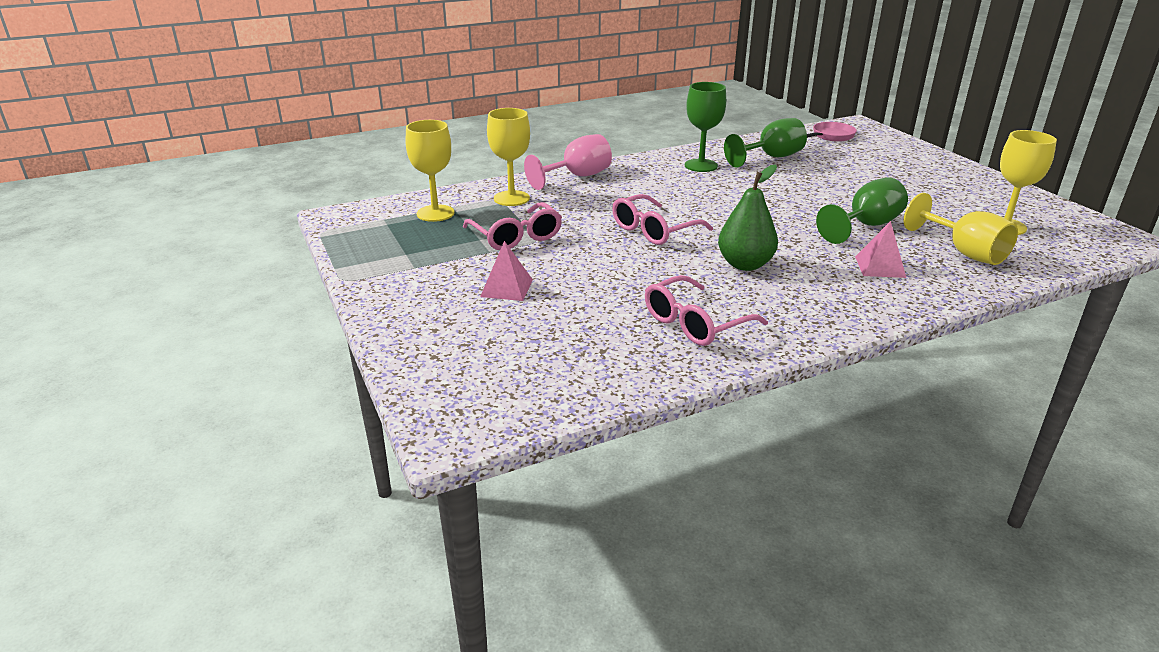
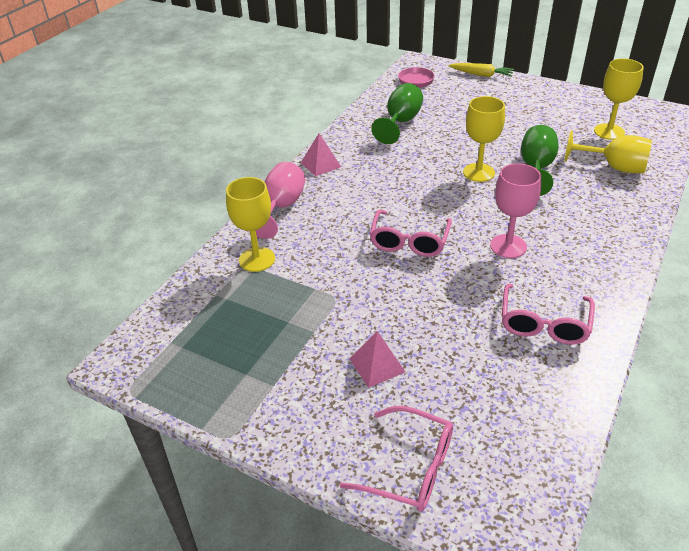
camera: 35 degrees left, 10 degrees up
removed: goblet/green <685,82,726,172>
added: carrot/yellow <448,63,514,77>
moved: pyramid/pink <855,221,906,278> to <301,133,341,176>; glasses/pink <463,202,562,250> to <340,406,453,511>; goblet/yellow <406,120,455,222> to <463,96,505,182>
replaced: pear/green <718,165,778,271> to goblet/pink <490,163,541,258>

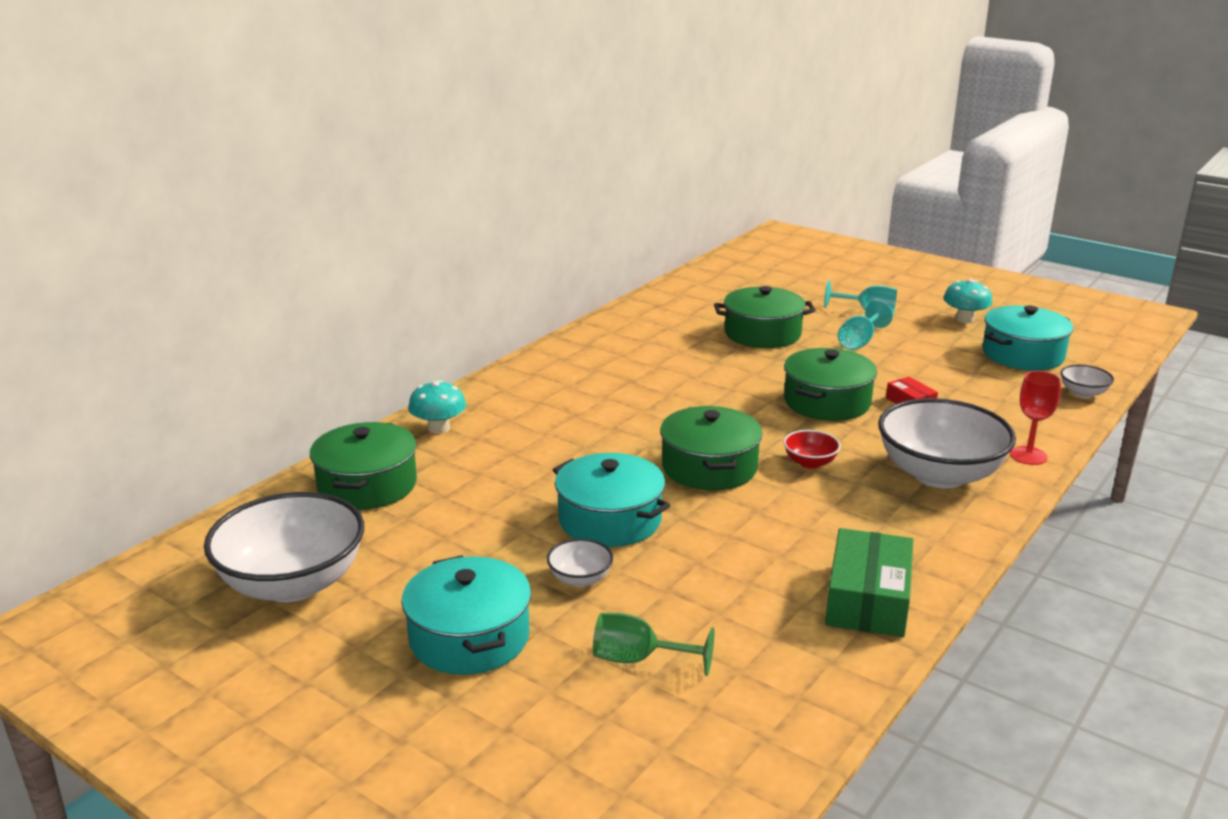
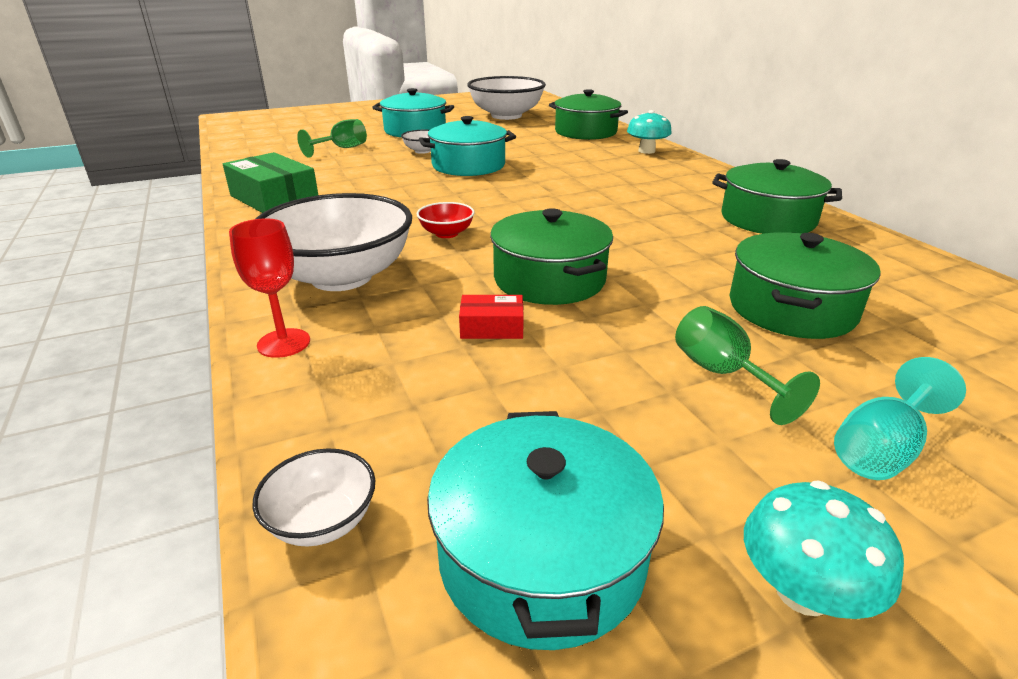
camera: 120 degrees right, 5 degrees up
moved: pot/green <660,406,763,490> to <712,159,842,234>
recoloured: goblet/turquoise <838,300,893,350> to goblet/green <675,306,820,425>

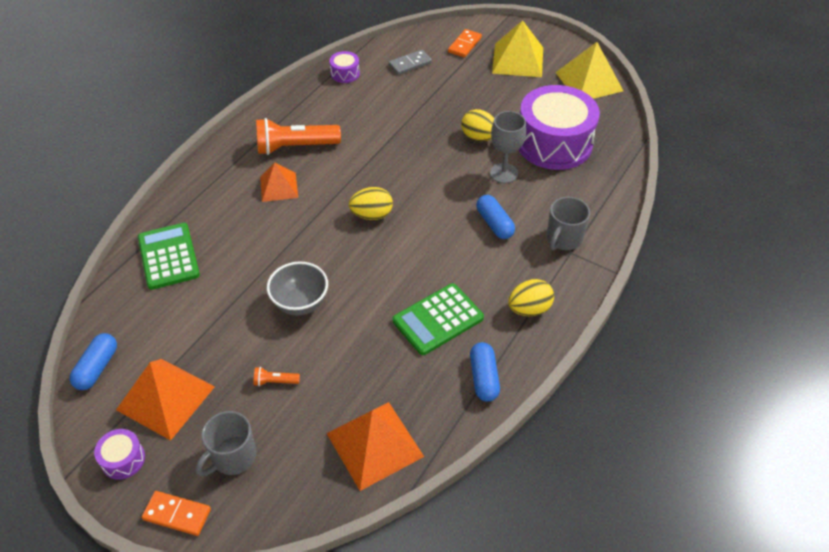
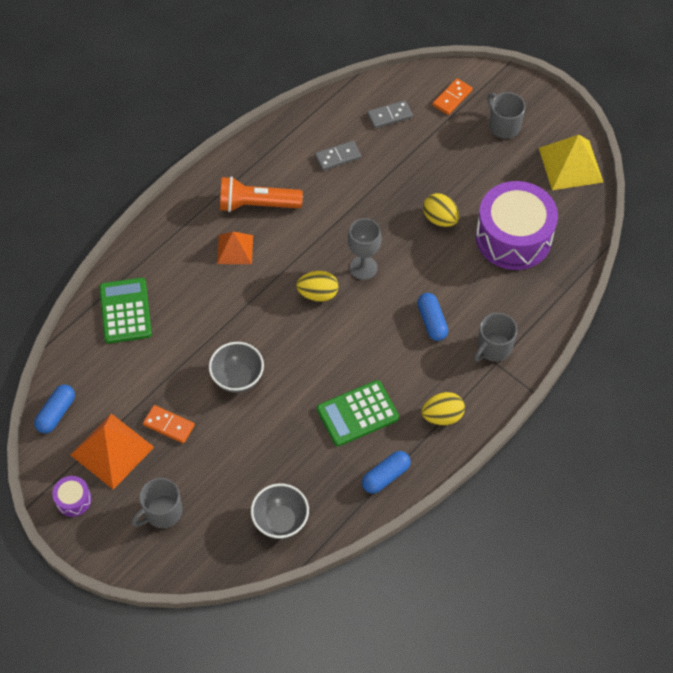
camera: 10 degrees right, 10 degrees up
removed: flashlight/orange <254,367,300,386>; drum/purple <329,51,360,83>
added: domino/grey <315,141,361,171>
moved: domino/orange <142,491,211,536> to <143,405,195,444>; goblet/grey <490,111,526,183> to <348,218,382,280>
replaced: pyramid/orange <327,402,424,491> to bowl/grey <251,483,309,539>; pyramid/yellow <492,20,543,77> to mug/grey <487,92,526,139>
turned: capsule/blue <470,342,500,402> = <362,451,411,494> 45 degrees clockwise

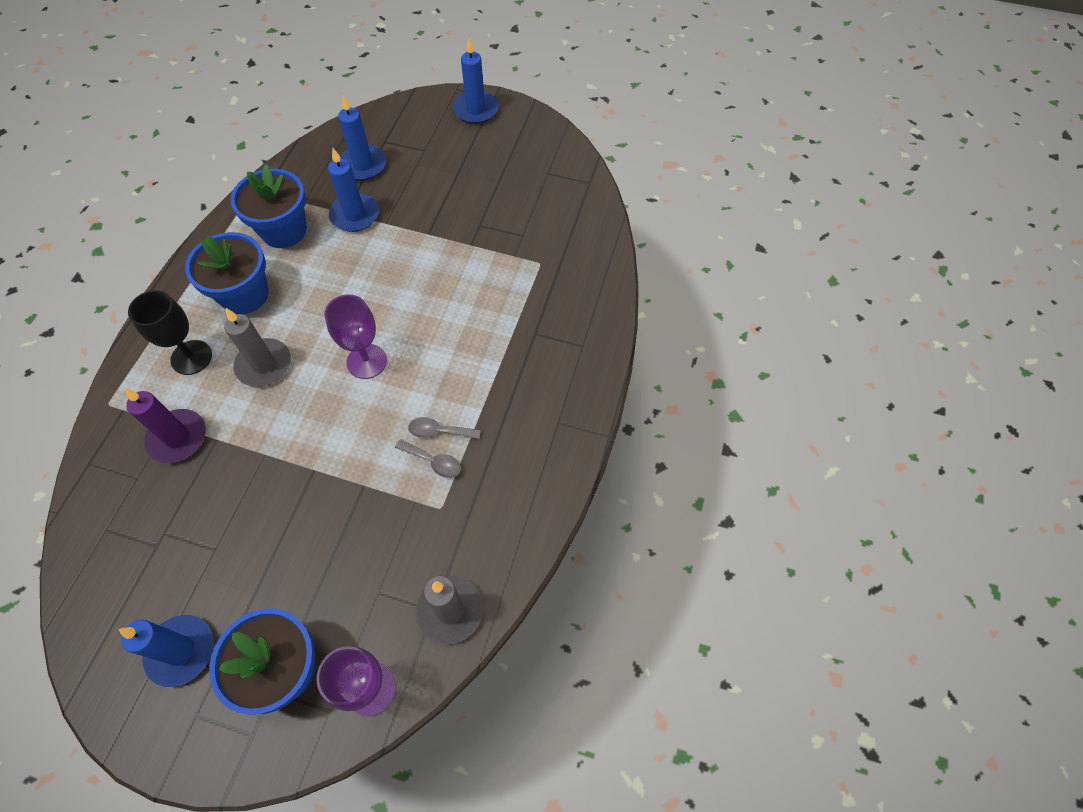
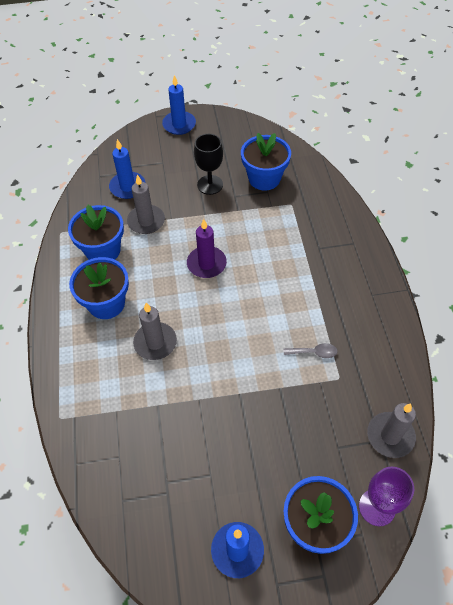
camera: 25 degrees left, 5 degrees down
removed: goblet/purple <324,294,387,379>; spoon/grey <408,417,481,439>
added: flower pot/blue <241,133,291,190>
moved: candle/purple <124,388,206,463> to <187,219,227,278>; goblet/black <128,290,212,375> to <194,134,223,195>
recoloured: candle/blue <328,148,379,232> to candle/grey <127,174,165,234>

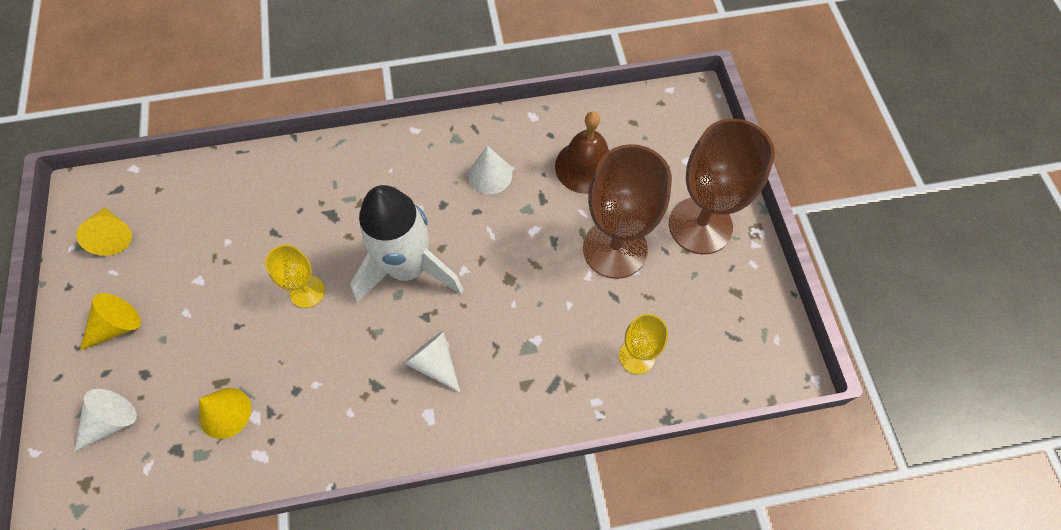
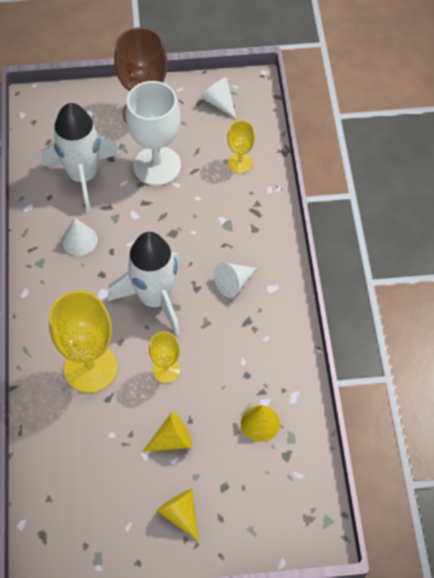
camera: 85 degrees left, 5 degrees down
added: goblet/yellow <49,290,117,393>
moved: cone/yellow <76,207,132,256> to <142,412,192,452>; cone/white <74,389,137,452> to <200,77,236,118>
replaced: bell/brown <555,111,609,194> to rocket/white <42,103,120,213>
recoloured: goblet/brown <583,144,672,279> to goblet/white <126,81,181,186>

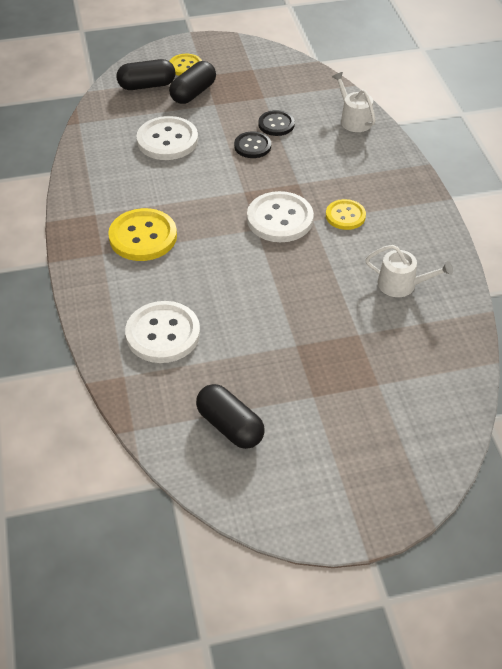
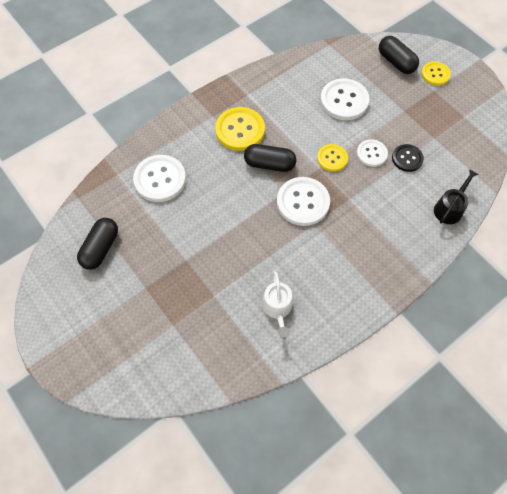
camera: 65 degrees right, 15 degrees up
moved: capsule/black <169,61,216,104> to <244,144,296,172>; button/yellow <326,199,366,230> to <317,144,348,172>
recoloured: button/black <234,131,271,158> to button/white <357,139,388,167>; watering can/white <332,72,376,132> to watering can/black <434,169,479,224>

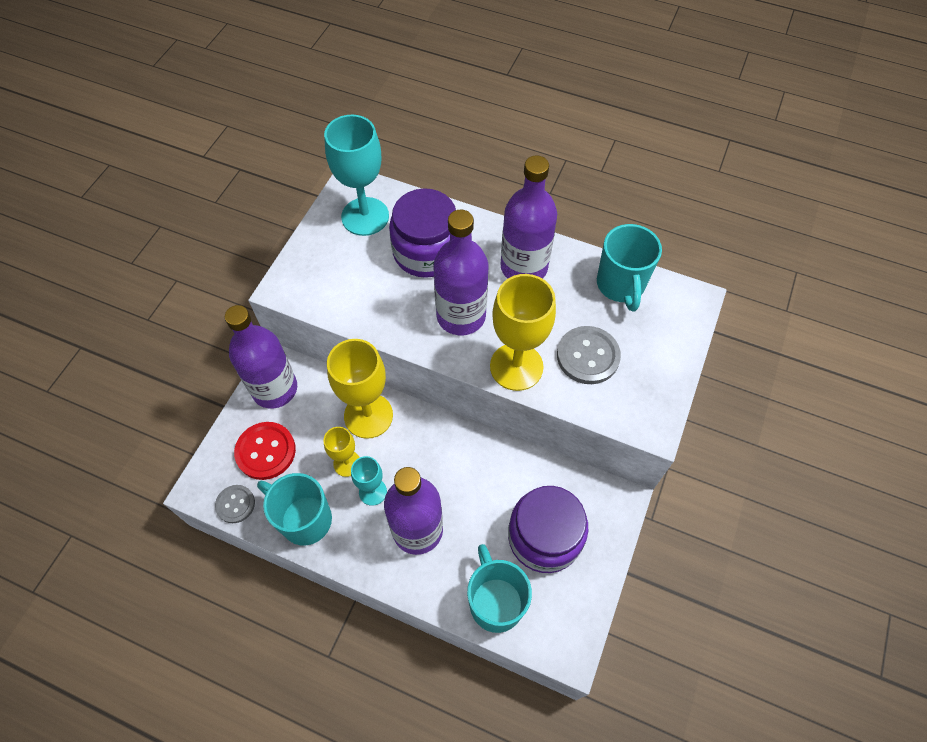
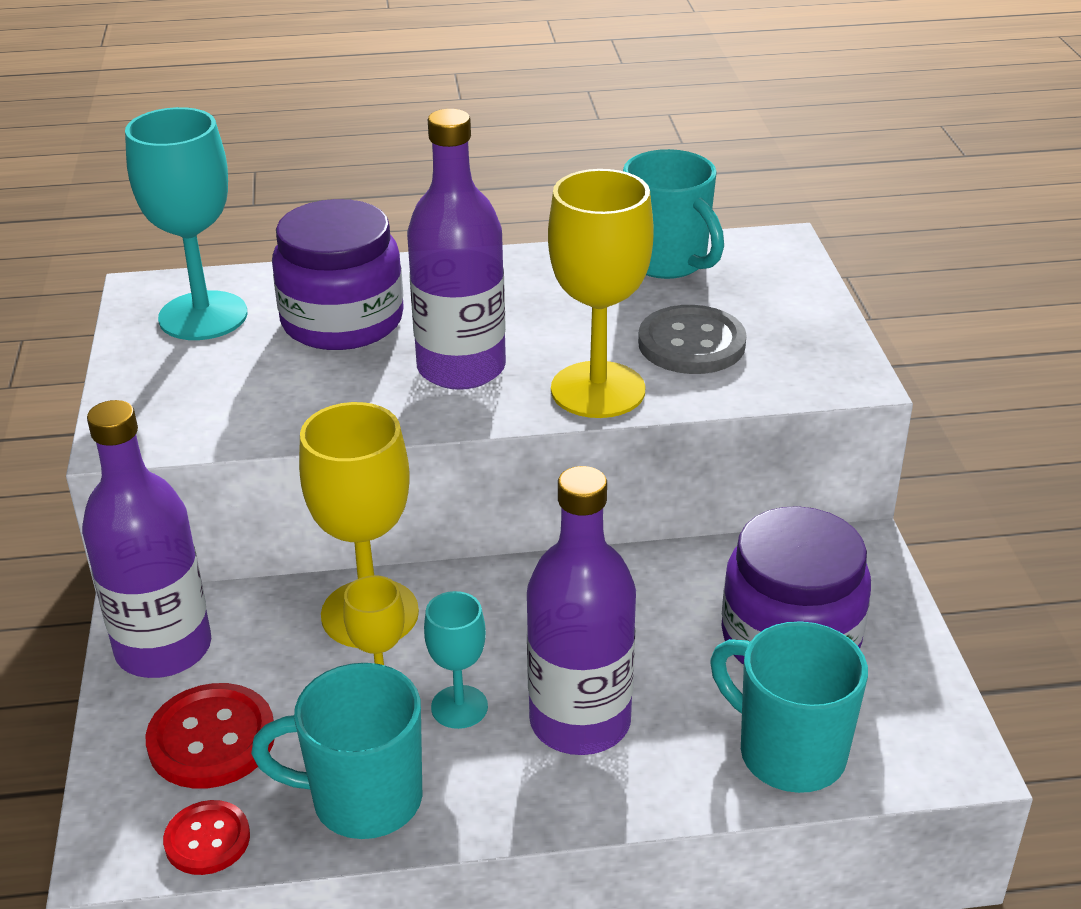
camera: 30 degrees left, 25 degrees down
removed: bottle/purple <501,155,557,279>
recoloured: button/grey <215,485,255,523> to button/red <163,800,250,875>

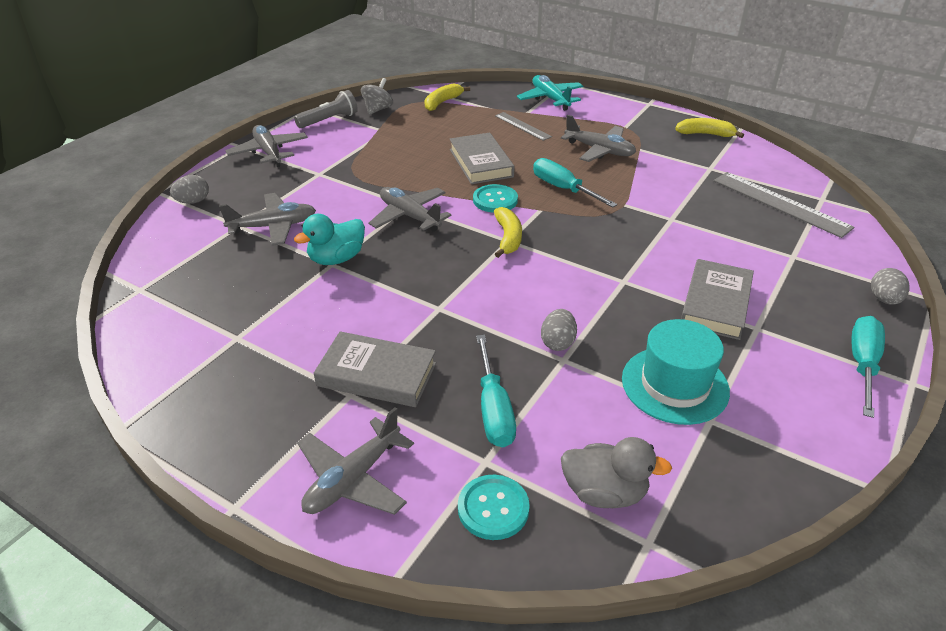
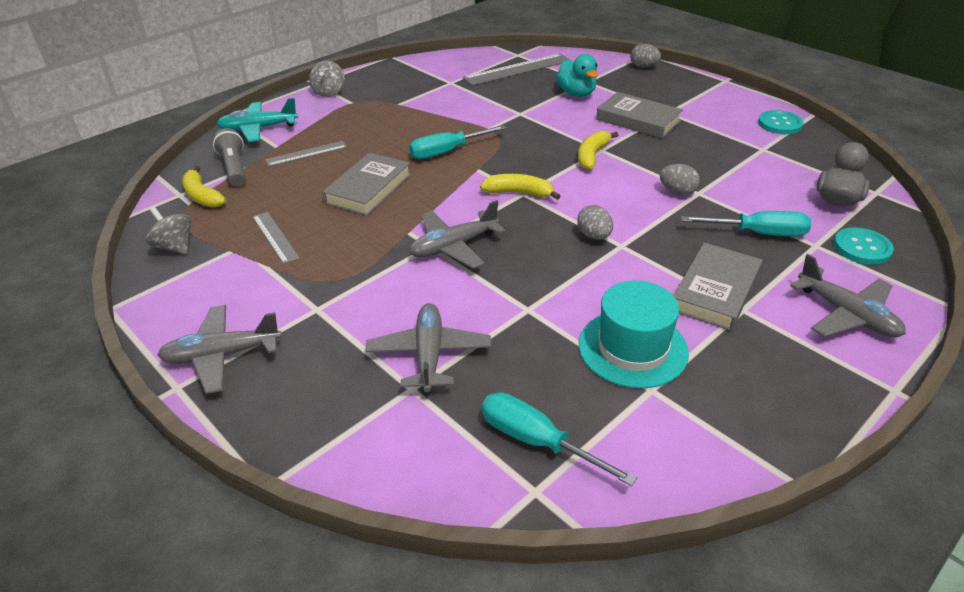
camera: 75 degrees left, 0 degrees up
removed: plane/grey <561,115,636,162>
added: ruler/grey <252,212,300,264>; spinning top/grey <309,61,345,97>
moved: flashlight/grey <294,90,358,128> to <213,128,246,186>; screwdriver/turquoise <852,316,885,418> to <482,392,637,486>; duck/turquoise <294,214,365,265> to <556,54,598,97>; egg/grey <170,175,209,204> to <577,205,613,240>; banana/yellow <675,118,744,138> to <578,131,618,170>; hat/turquoise <622,319,730,425> to <579,281,689,389>; button/turquoise <473,184,518,213> to <758,110,803,134>
turned: book/grey <450,133,514,184> = <322,153,411,216> 60 degrees counterclockwise

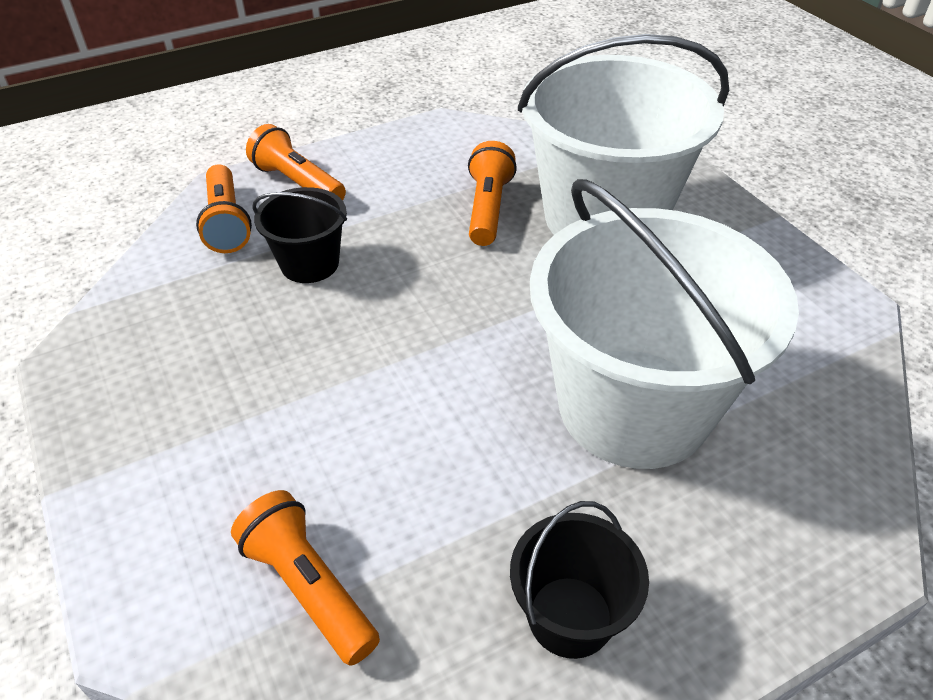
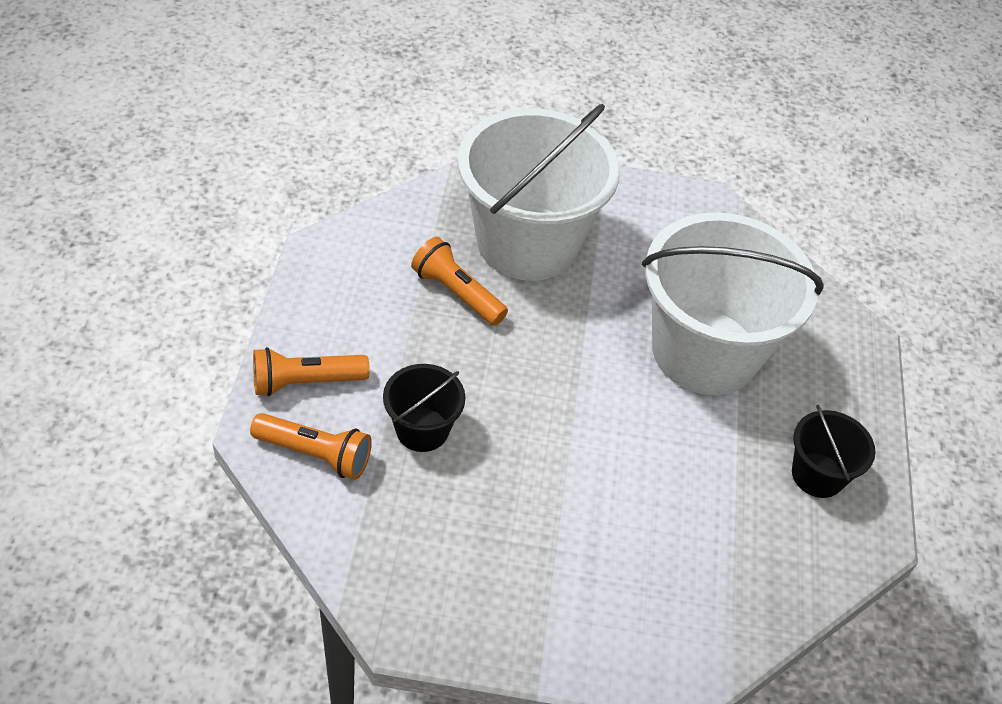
camera: 60 degrees left, 5 degrees up
removed: flashlight/orange <231,490,380,666>

